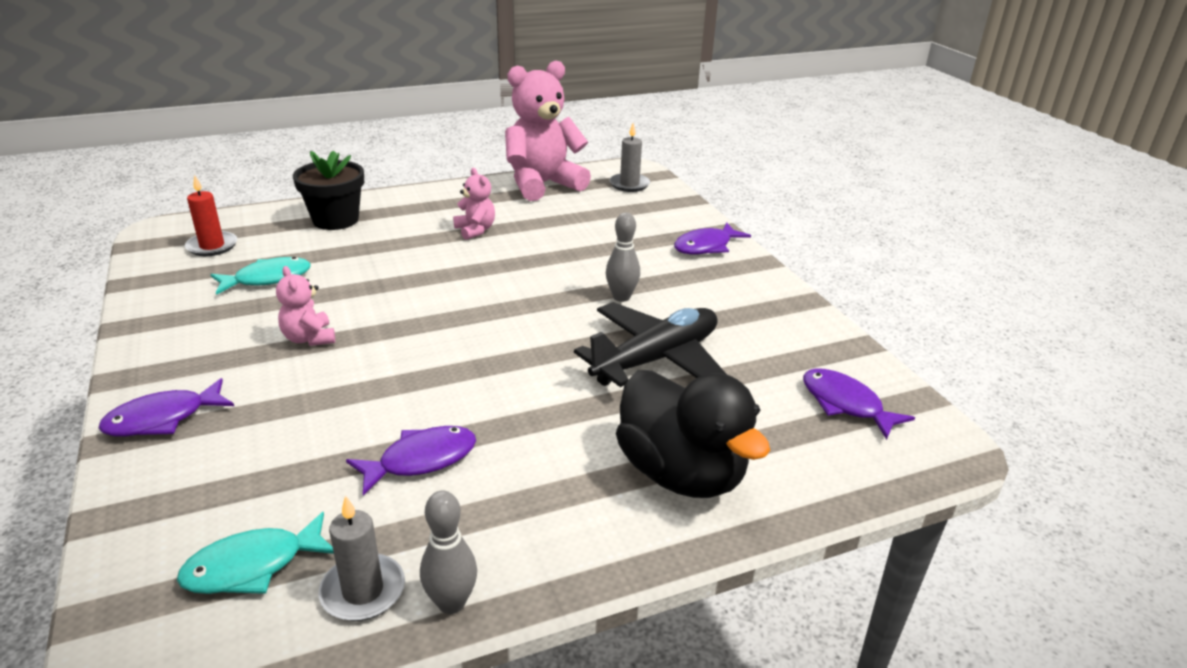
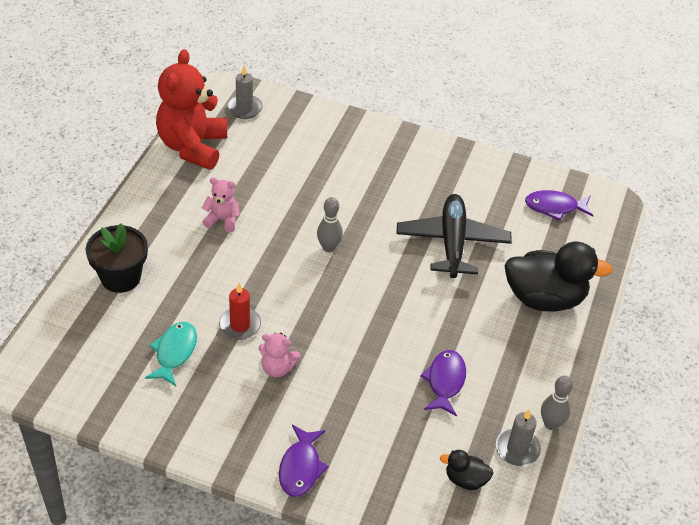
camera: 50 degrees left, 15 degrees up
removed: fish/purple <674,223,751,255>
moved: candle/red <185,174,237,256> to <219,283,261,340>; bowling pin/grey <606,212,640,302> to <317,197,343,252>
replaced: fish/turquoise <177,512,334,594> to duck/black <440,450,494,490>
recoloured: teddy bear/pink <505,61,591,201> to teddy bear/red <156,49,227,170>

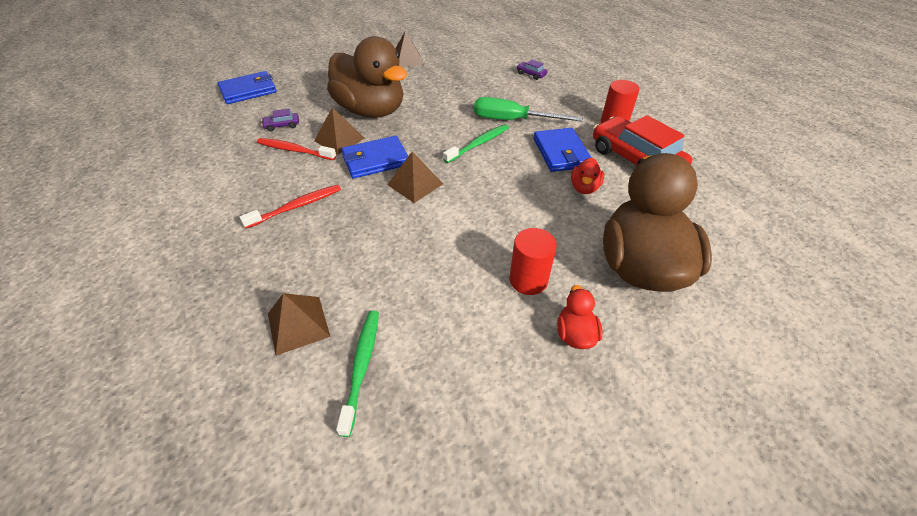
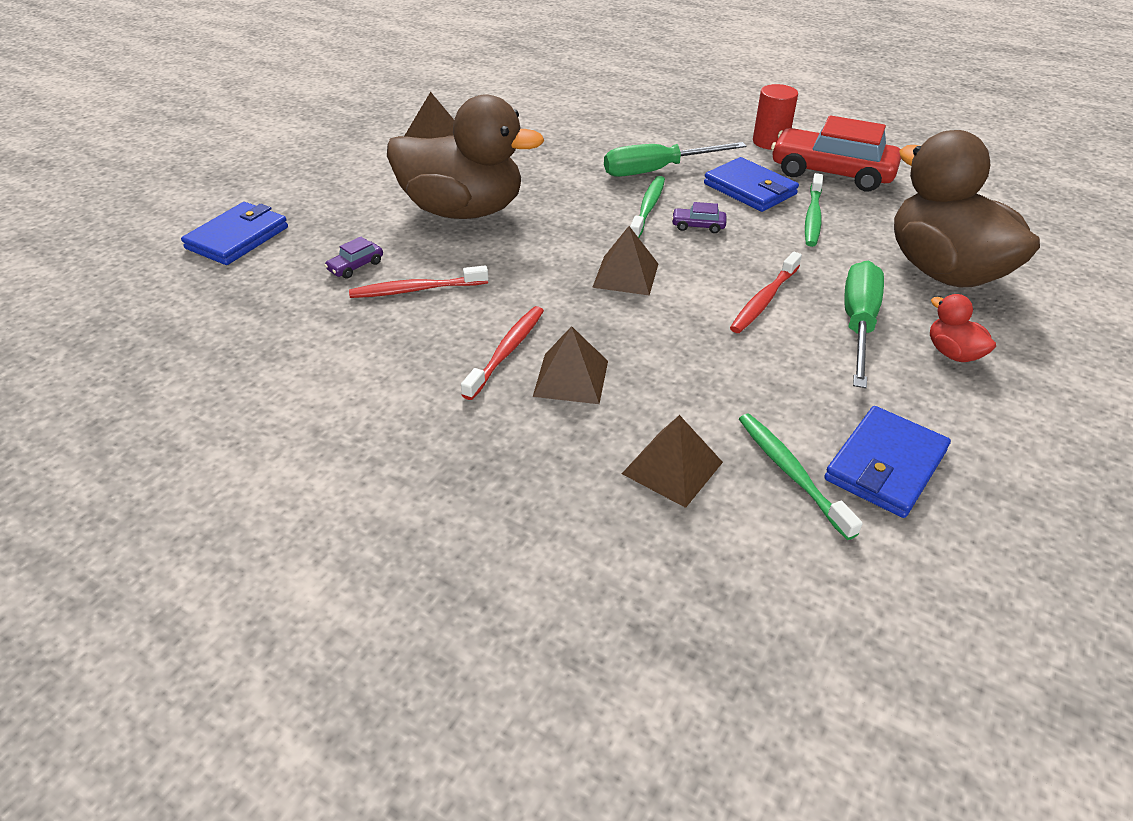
camera: 30 degrees left, 5 degrees down
added: toothbrush/red <730,252,802,333>
moved: pyramid/brown <314,107,365,155> to <533,326,608,404>; car/purple <516,60,547,80> to <671,202,726,233>; wallet/blue <341,136,408,178> to <824,406,951,518>
replaced: duck/red <571,158,604,194> to toothbrush/green <805,173,823,247>; cylinder/red <509,228,557,295> to screwdriver/green <844,260,884,388>

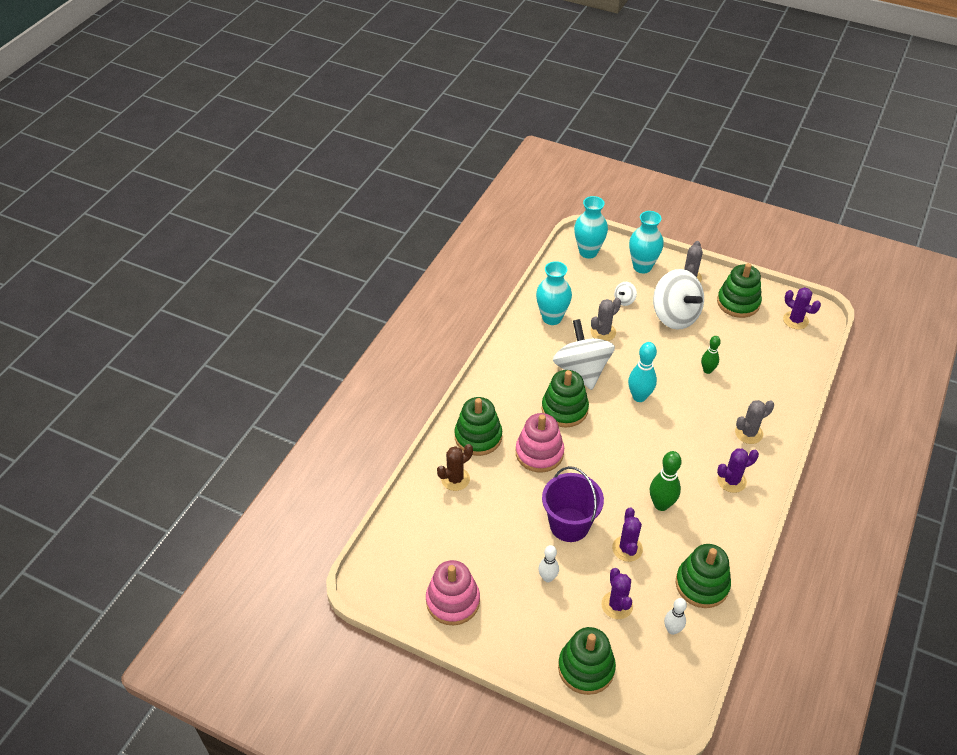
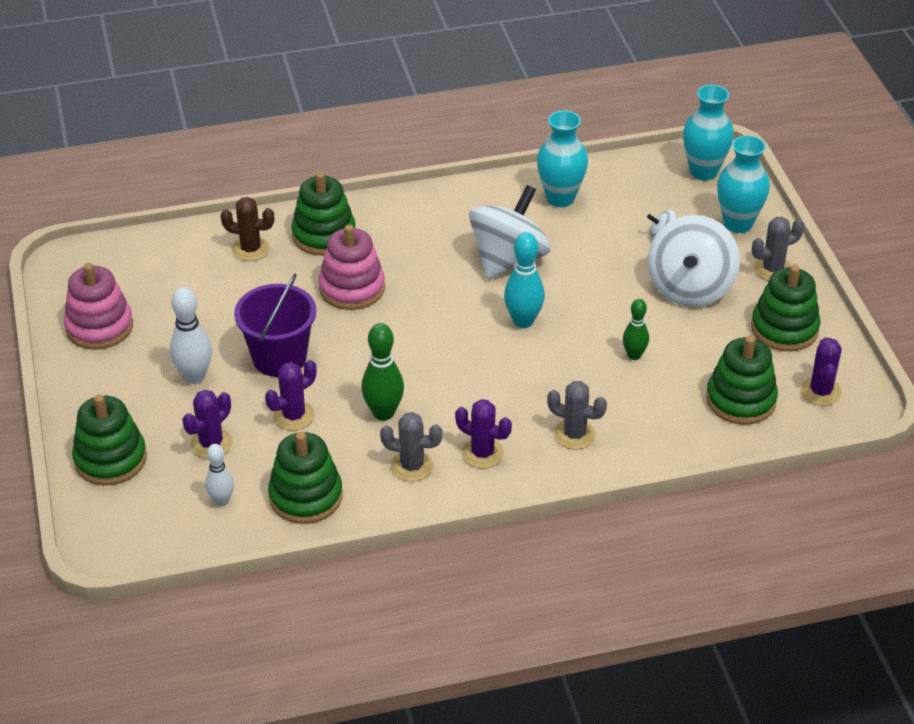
camera: 50 degrees right, 5 degrees down
moved: cactus/grey <591,298,621,341> to <380,412,442,482>; stacking toy/green <542,370,589,427> to <706,336,778,425>
resized: bowling pin/white <539,545,559,582> = <170,287,212,384> x1.55

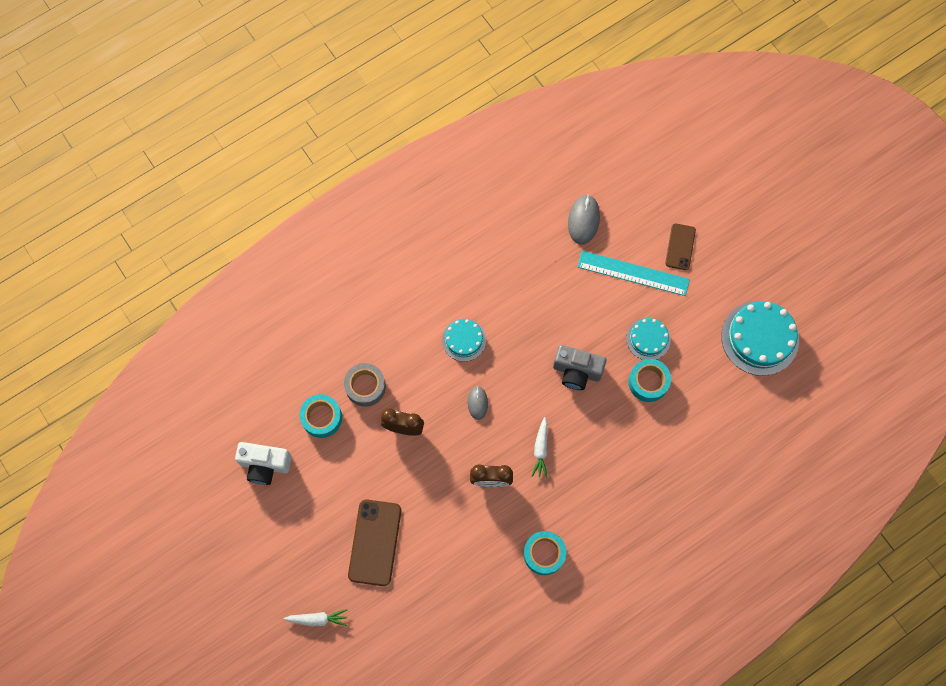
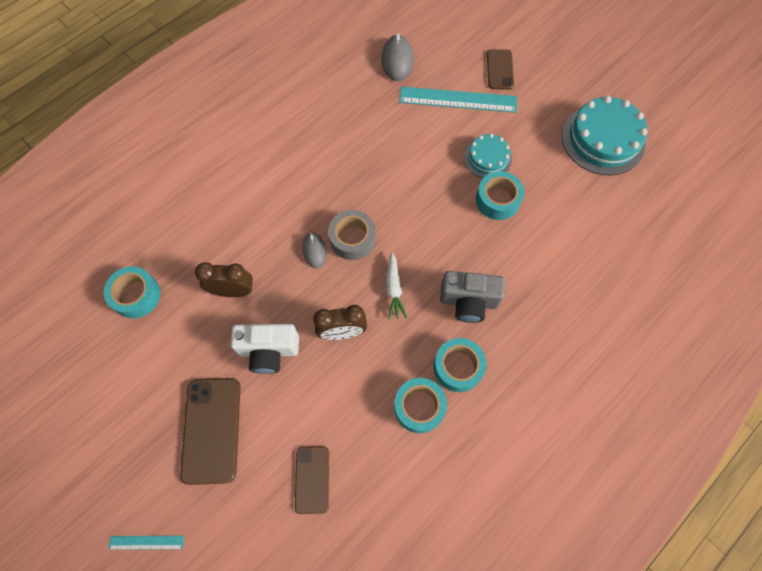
camera: 10 degrees left, 5 degrees down
removed: cake/turquoise <442,319,486,362>
added: phone/brown <295,446,329,514>; tape/turquoise <433,338,487,392>
moved: camera/white <235,442,292,485> to <231,324,299,374>; tape/grey <344,363,386,407> to <328,210,375,260>; camera/grey <553,345,606,390> to <440,271,505,323>
replaced: carrot/white <283,609,347,626> to ruler/turquoise <108,536,184,550>

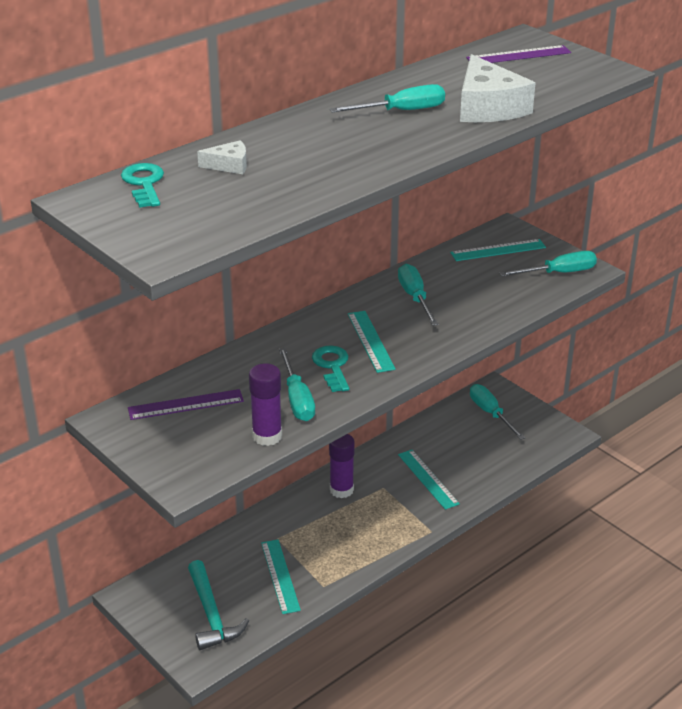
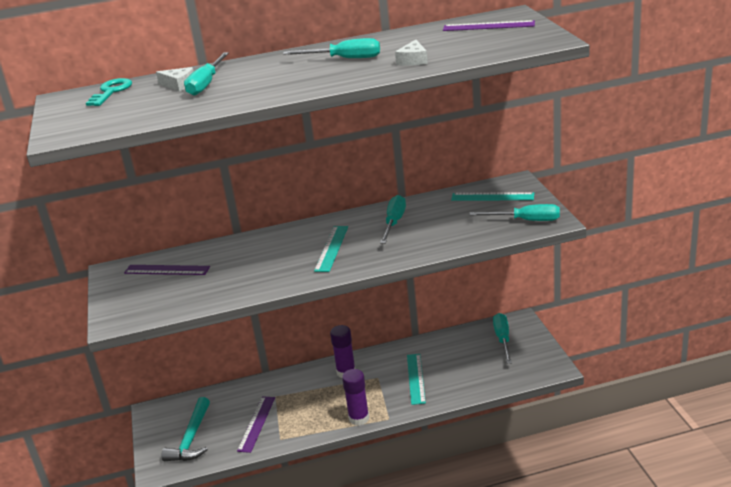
camera: 30 degrees right, 5 degrees down
removed: key/turquoise <312,345,349,392>
moved: screwdriver/turquoise <279,348,315,421> to <184,52,229,96>; glue stick/purple <249,363,282,446> to <342,369,369,426>
recoloured: ruler/turquoise <261,540,301,614> to ruler/purple <237,396,275,453>
resized: cheese/white <460,54,535,122> = <395,40,428,66> x0.49

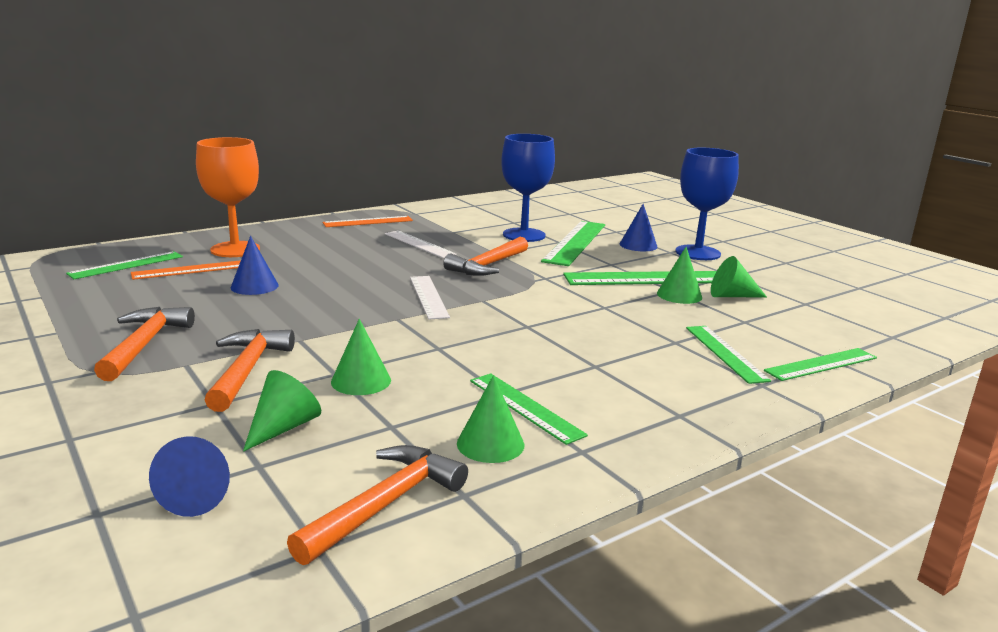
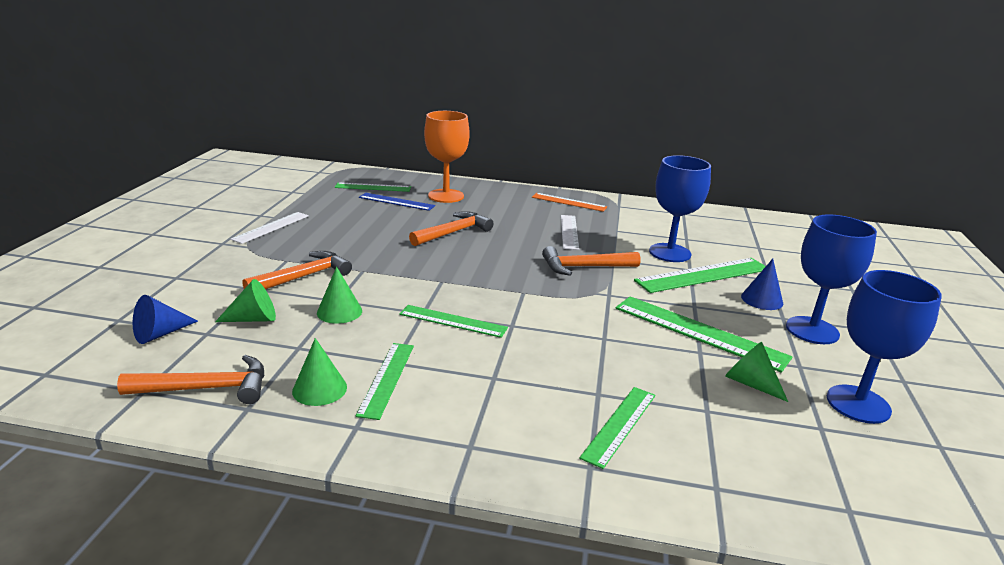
camera: 45 degrees right, 5 degrees up
removed: cone/blue <231,236,279,295>; cone/green <657,247,702,304>
added: goblet/blue <827,270,942,424>
moved: ruler/white <410,276,450,319> to <230,212,309,244>; ruler/green <764,348,877,381> to <399,305,508,338>; hammer/orange <94,307,195,381> to <409,211,493,246>
recoloured: ruler/orange <131,260,241,280> to ruler/blue <359,193,435,211>

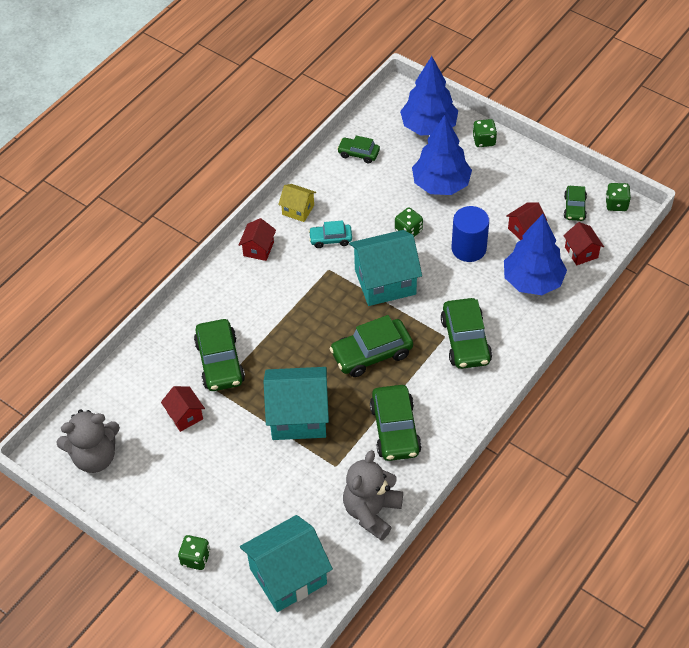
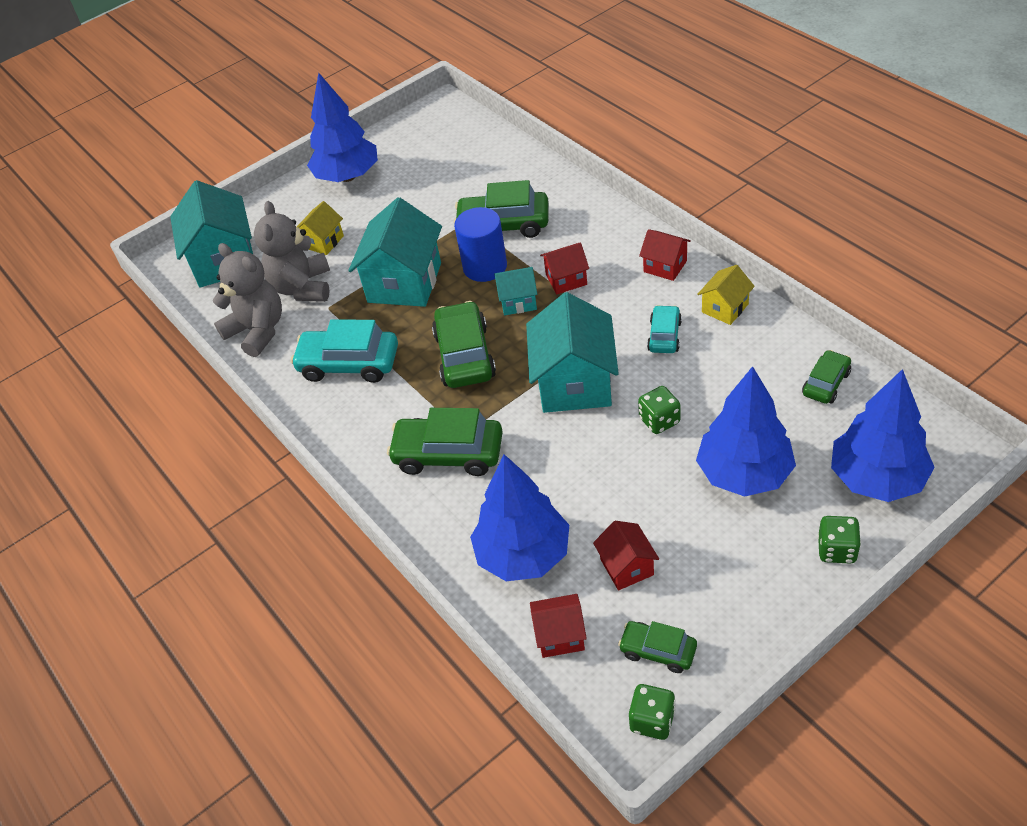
camera: 110 degrees right, 5 degrees down
removed: dice/green <178,535,210,570>
added: house/yellow <297,201,344,255>; tree/blue <307,73,378,182>; house/turquoise <494,267,537,315>
moved: teddy bear/grey <56,410,120,473> to <254,201,330,302>; cylinder/blue <452,206,489,262> to <454,207,507,282>; house/red <161,386,205,432> to <540,242,589,294>
recoloured: car/green <370,385,422,461> to car/turquoise <291,319,398,383>

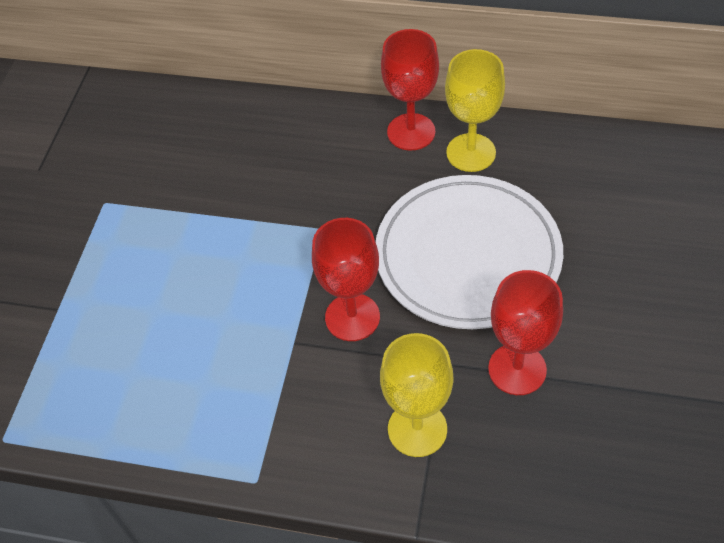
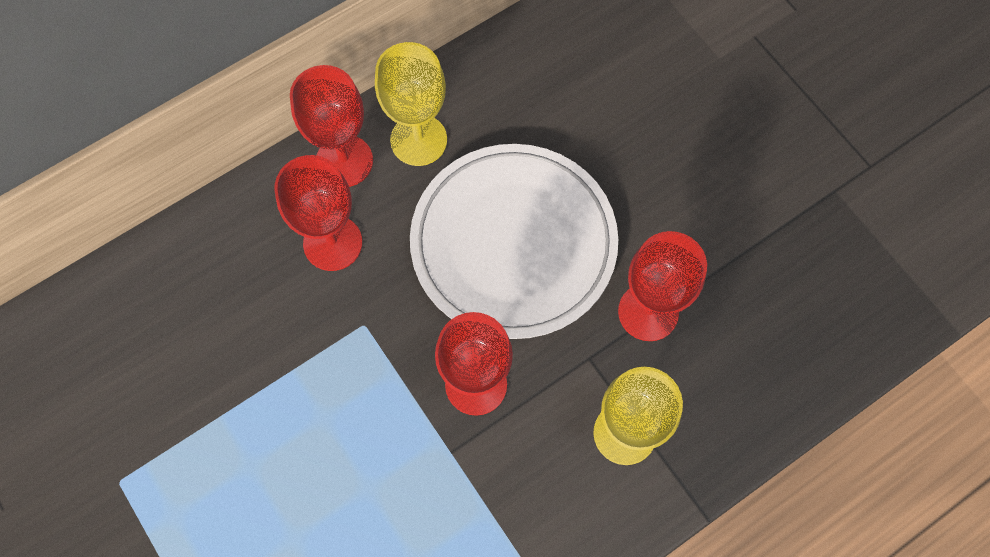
camera: 50 degrees left, 15 degrees up
added: goblet/red <274,155,362,271>

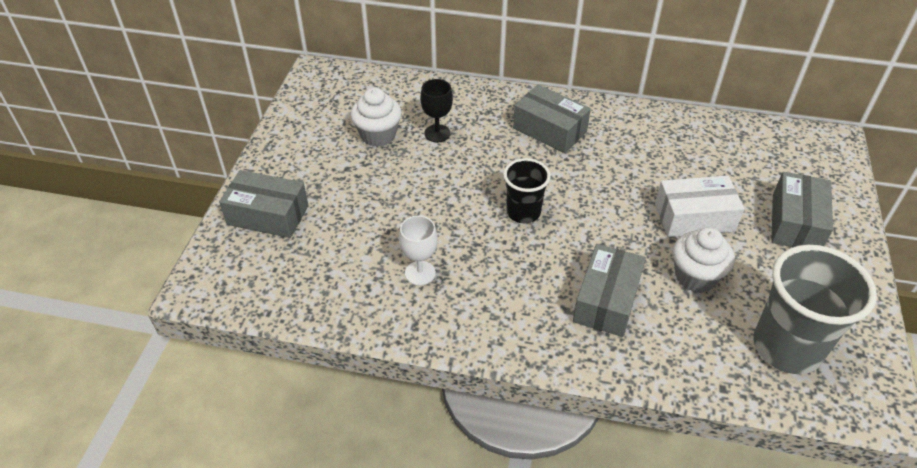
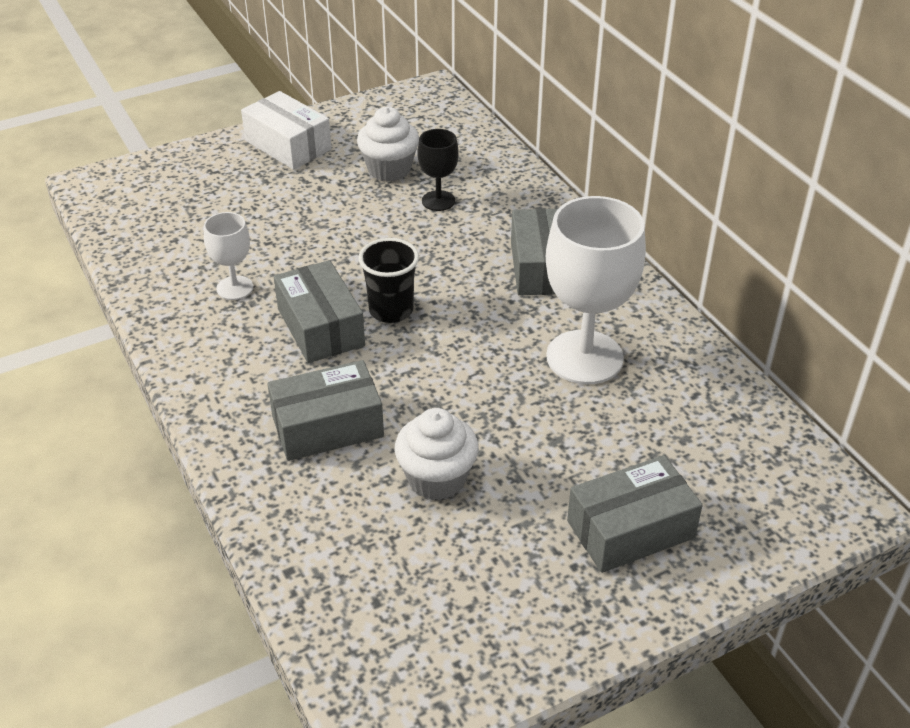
camera: 50 degrees right, 5 degrees down
removed: cup/grey <753,245,877,374>
added: goblet/white <546,196,646,384>
moved: box/white <655,175,745,237> to <241,91,332,170>; box/grey <219,170,308,238> to <274,260,365,363>

